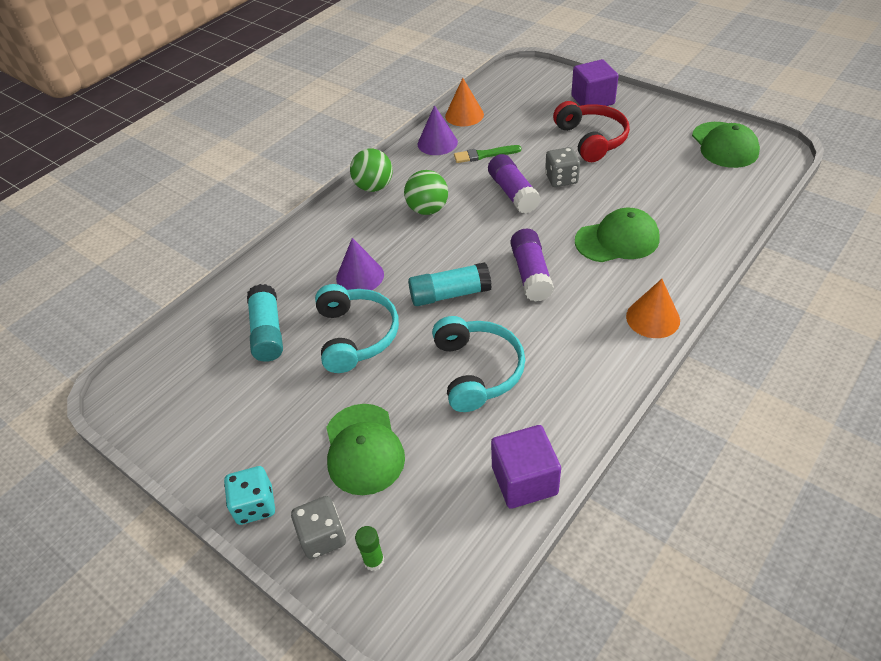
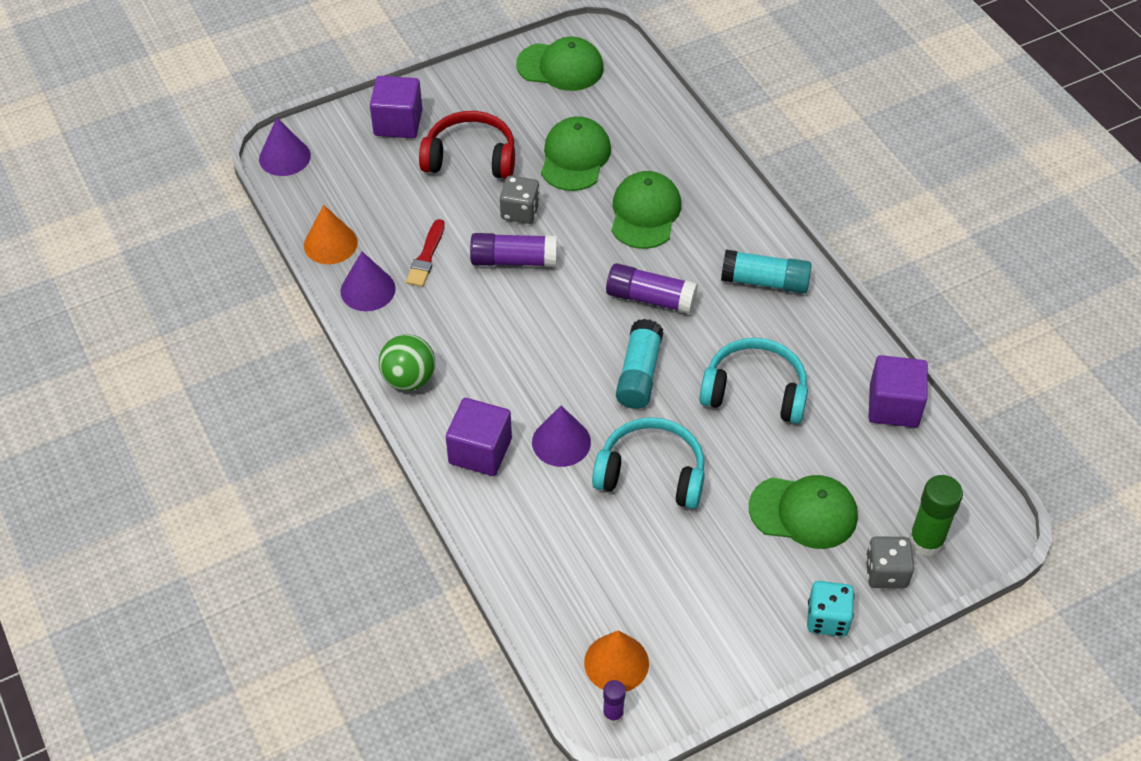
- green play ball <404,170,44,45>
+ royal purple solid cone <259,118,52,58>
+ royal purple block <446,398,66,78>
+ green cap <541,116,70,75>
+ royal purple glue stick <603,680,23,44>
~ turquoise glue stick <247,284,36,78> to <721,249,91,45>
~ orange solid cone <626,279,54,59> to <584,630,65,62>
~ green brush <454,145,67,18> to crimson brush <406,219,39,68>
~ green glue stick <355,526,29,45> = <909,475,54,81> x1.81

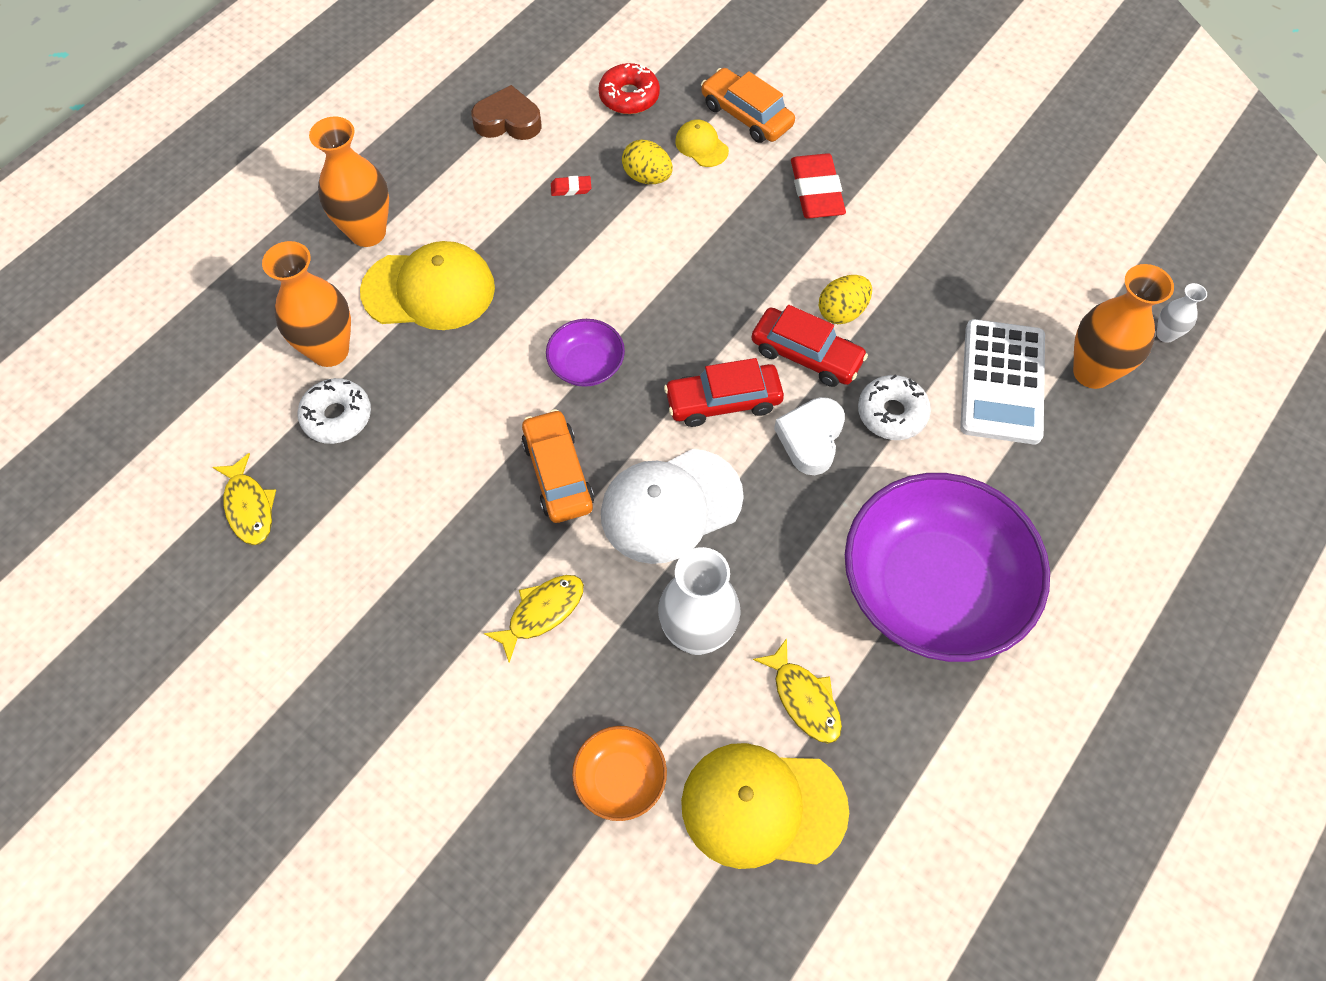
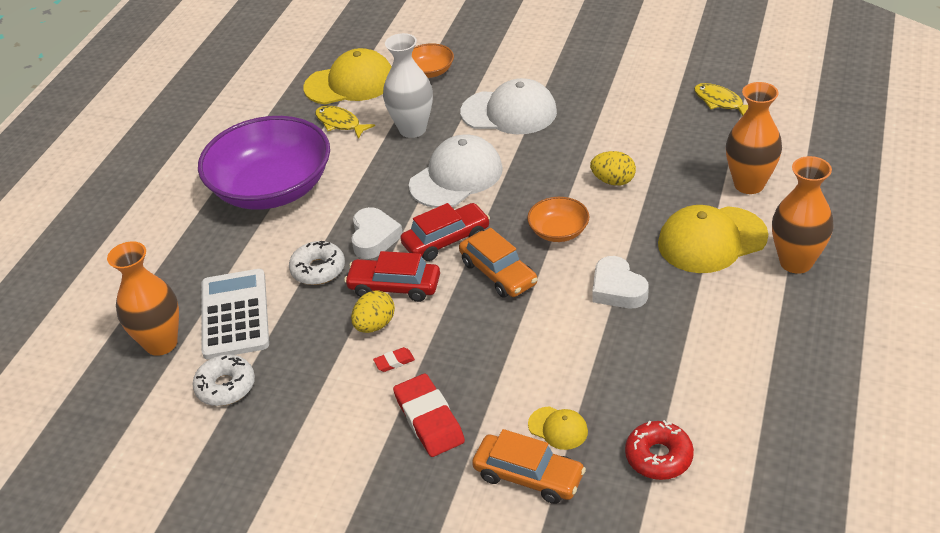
- russet love heart <471,85,71,55>
- white flower vase <1156,283,51,60>
+ white love heart <592,256,57,52>
~ white glazed donut <297,378,74,66> to <192,354,63,52>
~ orange toy car <522,409,72,114> to <459,228,79,70>
~ crimson eraser <551,176,40,20> to <373,347,42,25>
~ golden toy egg <622,140,51,44> to <590,151,46,35>
~ golden toy fish <484,575,100,88> to white cap <460,78,97,56>
~ royal purple serving bowl <546,319,79,68> to orange serving bowl <527,197,63,45>

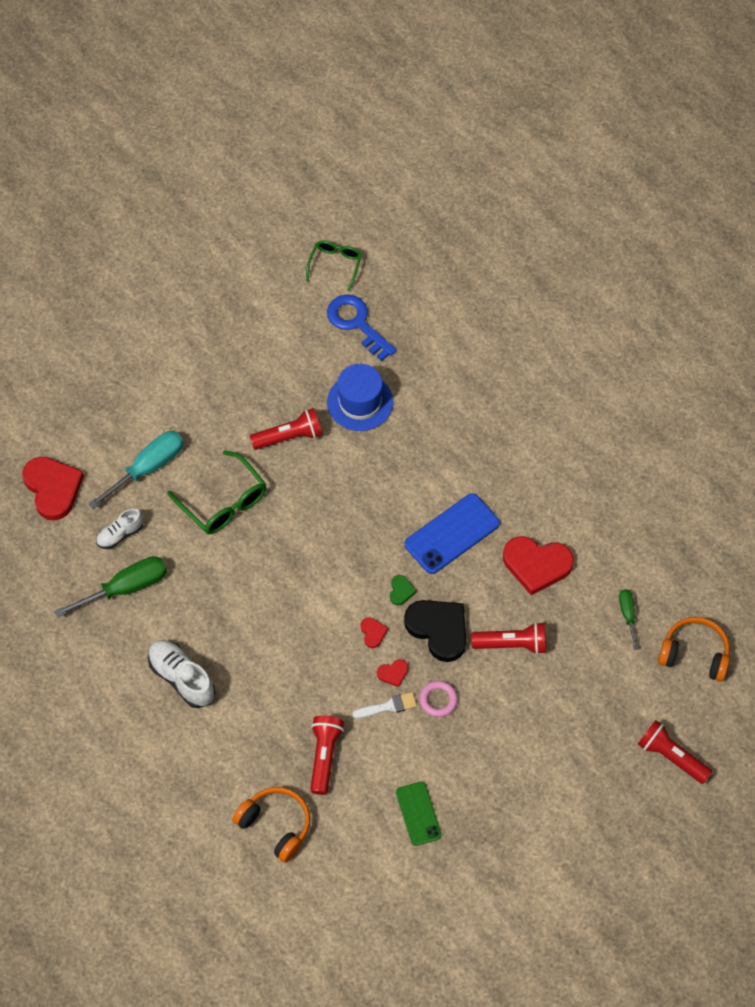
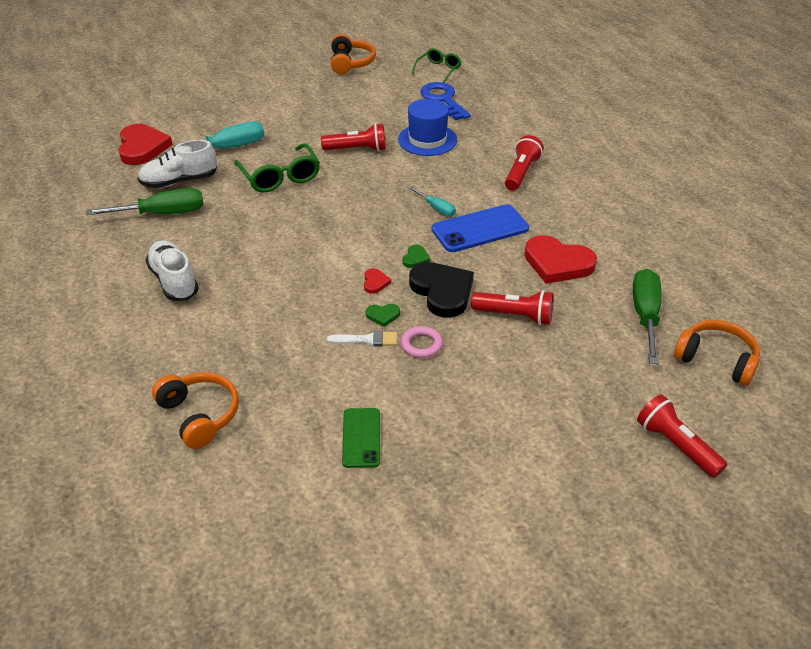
+ orange headset <331,34,45,41>
+ turquoise screwdriver <409,187,47,30>
~ crimson flashlight <310,716,34,79> to <505,135,39,56>
~ crimson love heart <377,659,31,28> to green love heart <366,304,34,23>
~ white lace-up shoe <96,509,47,40> = <137,140,80,48> x1.60
~ green screwdriver <619,589,19,61> = <633,269,29,95> x1.85

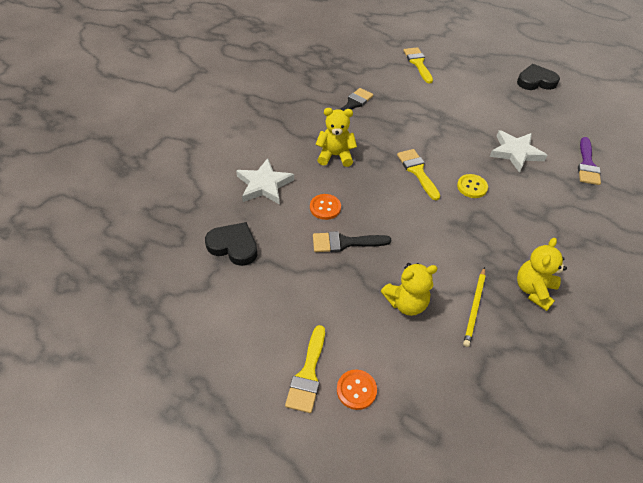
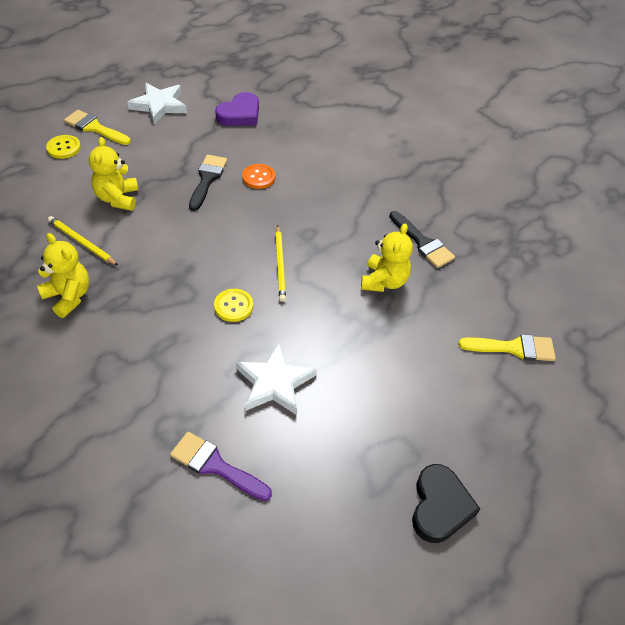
~ white star <236,158,58,47> to <127,83,60,41>
~ golden stuffed bear <316,108,41,59> to <361,224,52,68>
~ golden brush <397,149,43,51> to golden wooden pencil <275,226,11,76>
~ black love heart <205,222,52,44> to royal purple love heart <215,92,44,34>
~ orange shirt button <337,370,40,40> to golden shirt button <46,135,35,24>

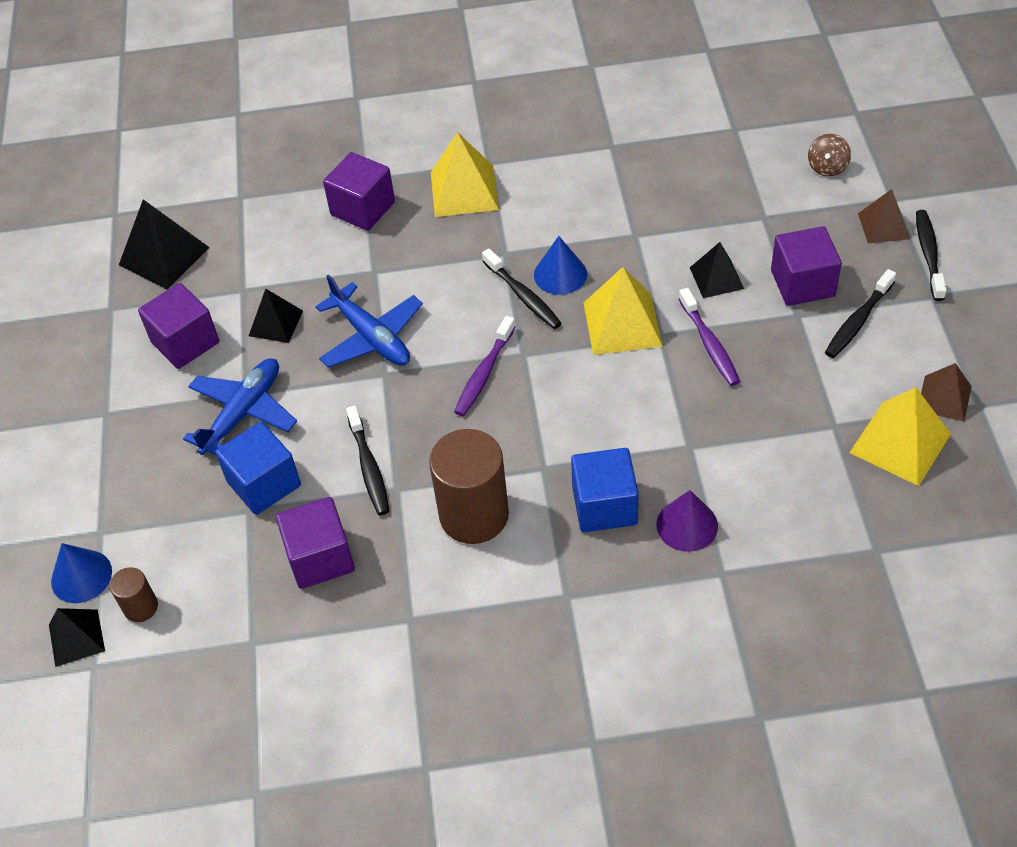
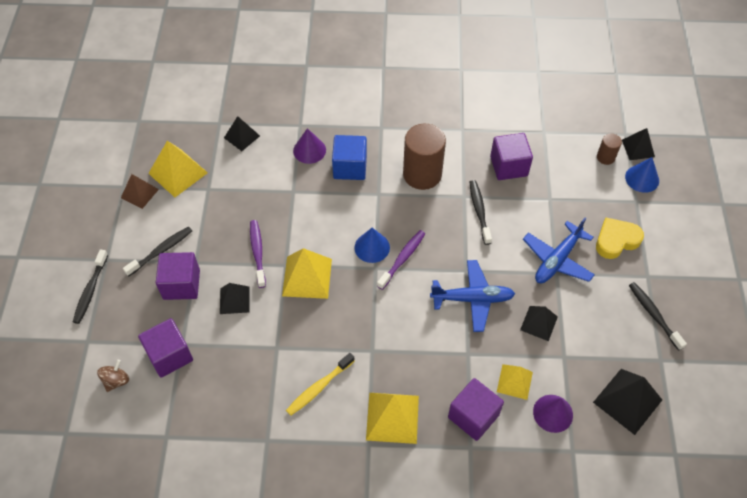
- cobalt block <215,422,86,93>
- russet pyramid shape <858,189,52,55>
+ black pyramid shape <224,116,36,35>
+ golden toothbrush <286,353,68,63>
+ golden pyramid shape <497,364,36,36>
+ royal purple solid cone <533,395,40,38>
+ golden love heart <596,217,48,42>
~ royal purple block <138,283,81,86> to <138,318,55,60>
~ black toothbrush <482,249,80,80> to <629,282,58,69>
~ cobalt solid cone <534,236,53,59> to <354,228,36,35>
~ cobalt toy plane <315,274,108,94> = <430,260,85,72> 120 degrees clockwise

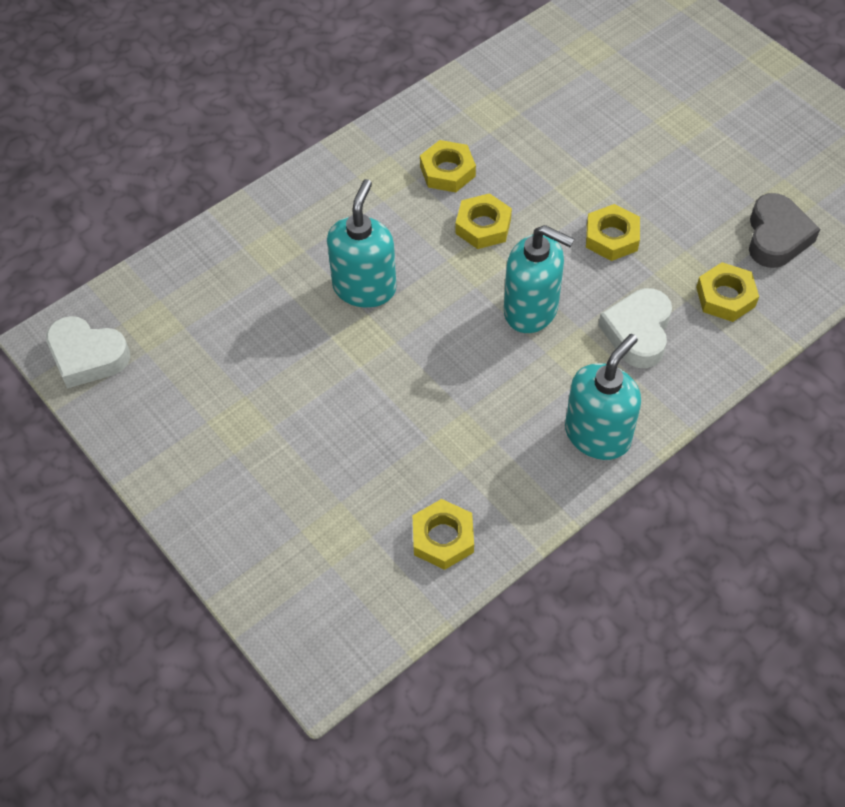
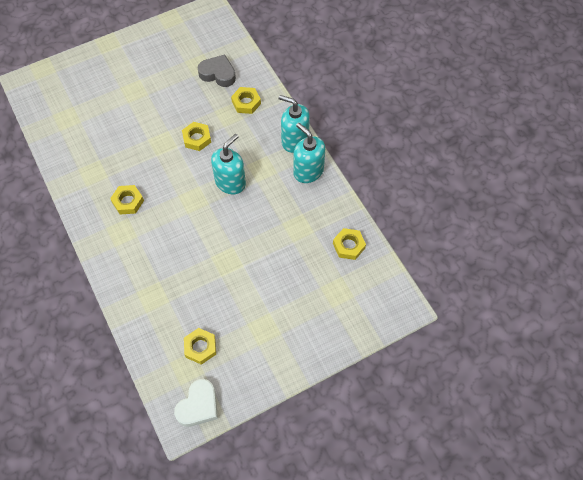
- white love heart <598,288,74,80>
~ turquoise soap dispenser <327,179,69,129> to <279,95,31,58>
~ golden hex nut <455,193,57,56> to <184,328,32,37>

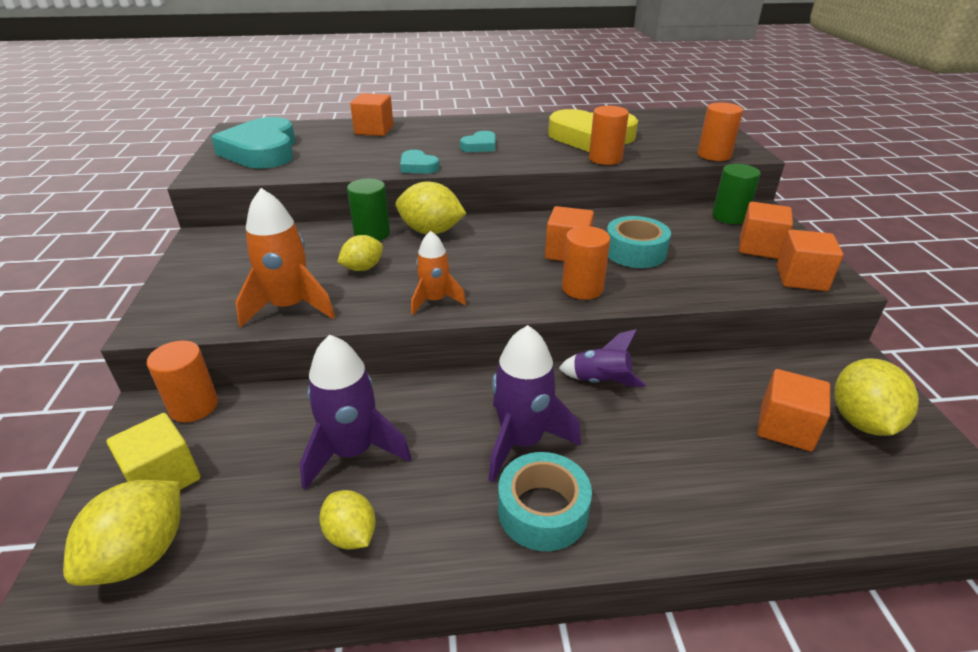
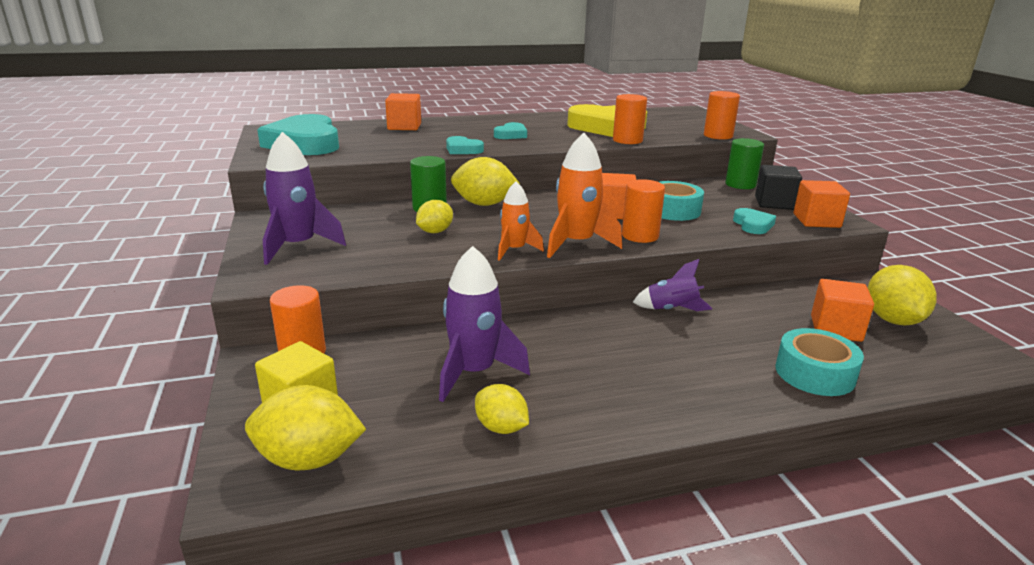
+ turquoise love heart <733,208,43,26>
~ orange toy rocket <235,188,100,140> to <547,133,75,125>
~ royal purple toy rocket <489,325,92,157> to <263,132,83,133>
~ turquoise tape <498,452,94,99> to <775,328,89,68>
~ orange block <739,202,54,57> to black block <755,165,47,45>
~ golden lemon <63,480,118,106> = <245,385,121,86> 75 degrees clockwise

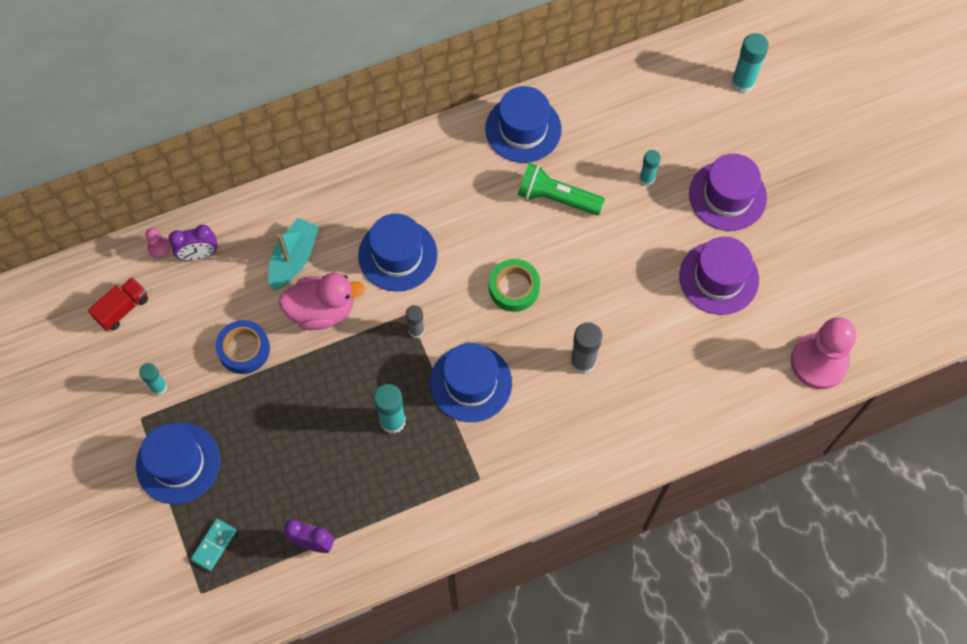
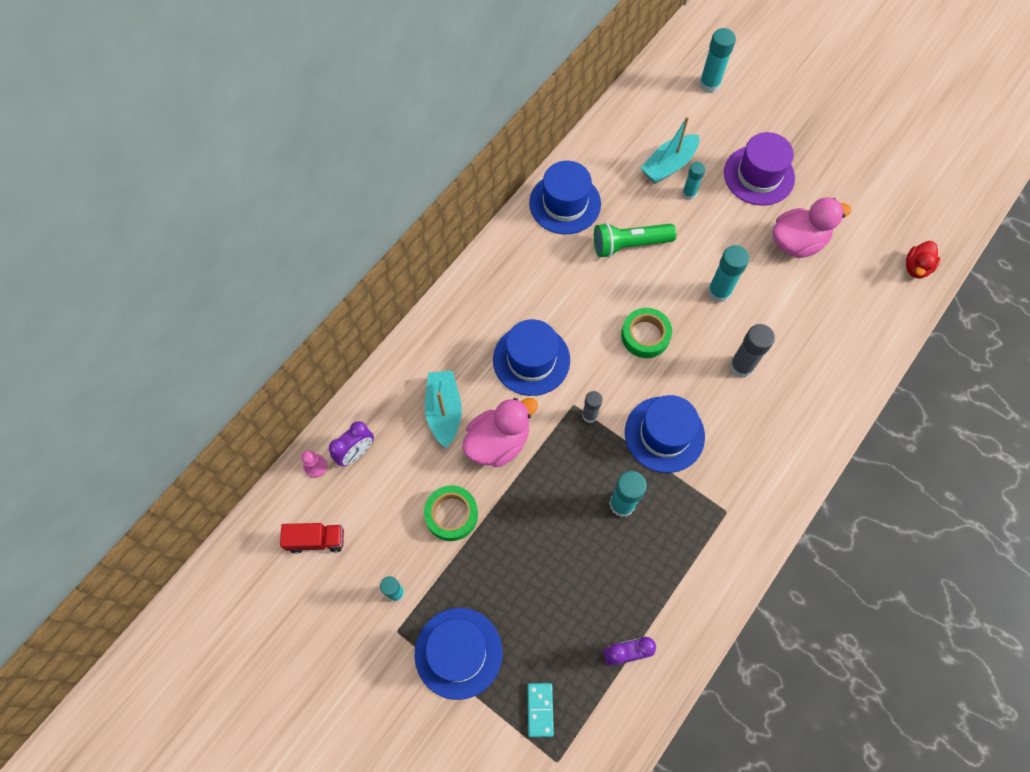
+ turquoise boat <641,116,58,68>
+ turquoise glue stick <708,245,41,58>
~ royal purple top hat <679,237,80,78> to rosy toy duck <772,197,79,61>
~ rosy chess pawn <791,317,65,72> to crimson toy duck <906,241,34,38>
~ cobalt tape <215,320,55,54> to green tape <424,485,54,56>
~ crimson toy truck <88,277,60,54> = <280,523,64,31> 75 degrees clockwise

